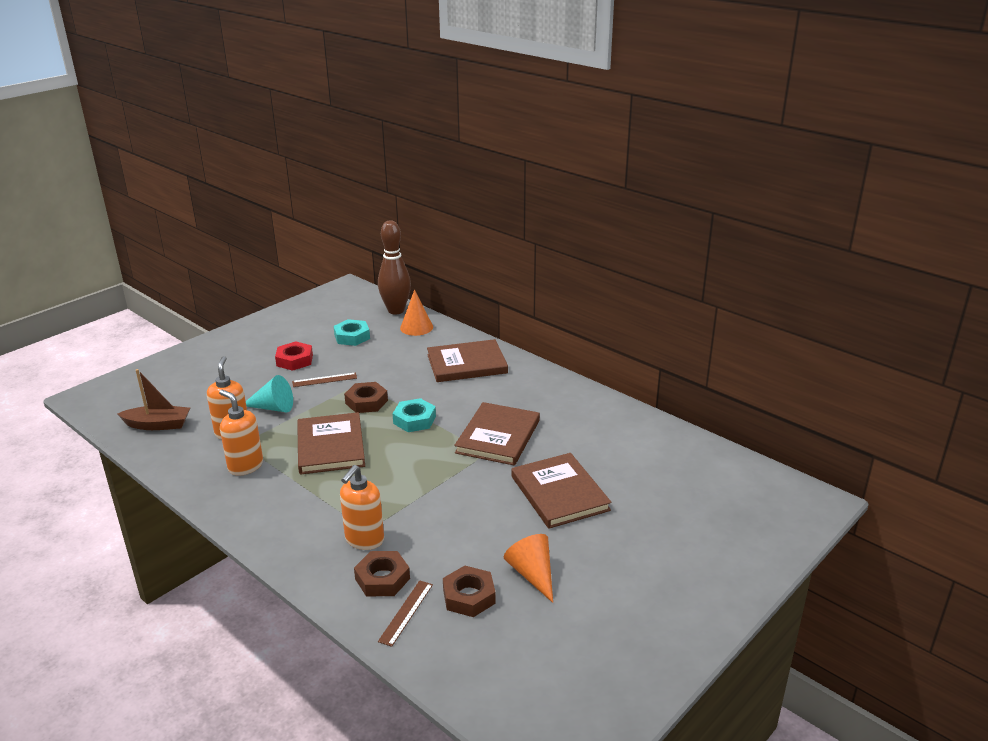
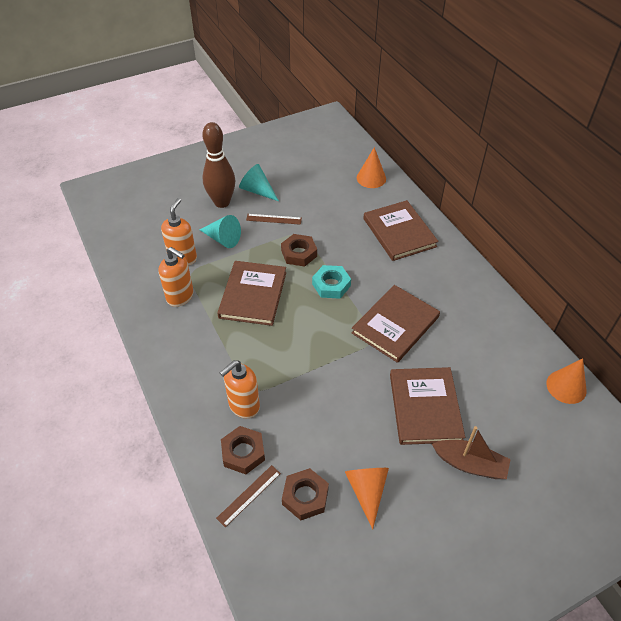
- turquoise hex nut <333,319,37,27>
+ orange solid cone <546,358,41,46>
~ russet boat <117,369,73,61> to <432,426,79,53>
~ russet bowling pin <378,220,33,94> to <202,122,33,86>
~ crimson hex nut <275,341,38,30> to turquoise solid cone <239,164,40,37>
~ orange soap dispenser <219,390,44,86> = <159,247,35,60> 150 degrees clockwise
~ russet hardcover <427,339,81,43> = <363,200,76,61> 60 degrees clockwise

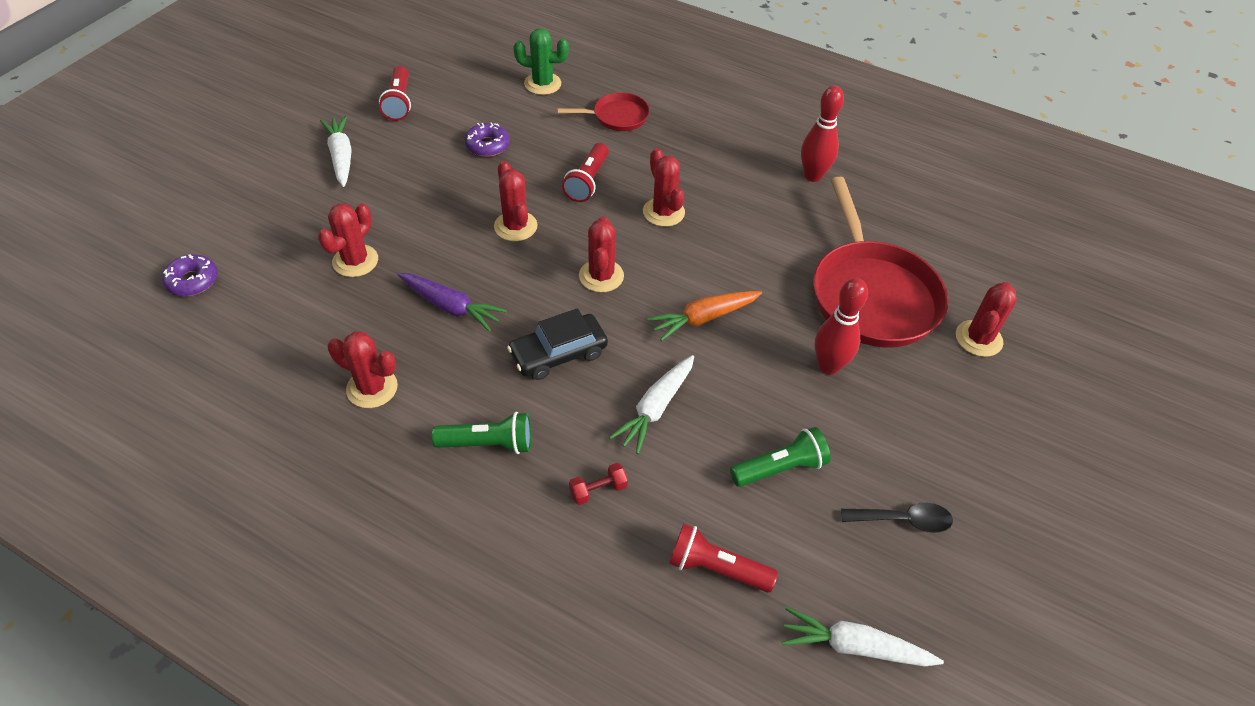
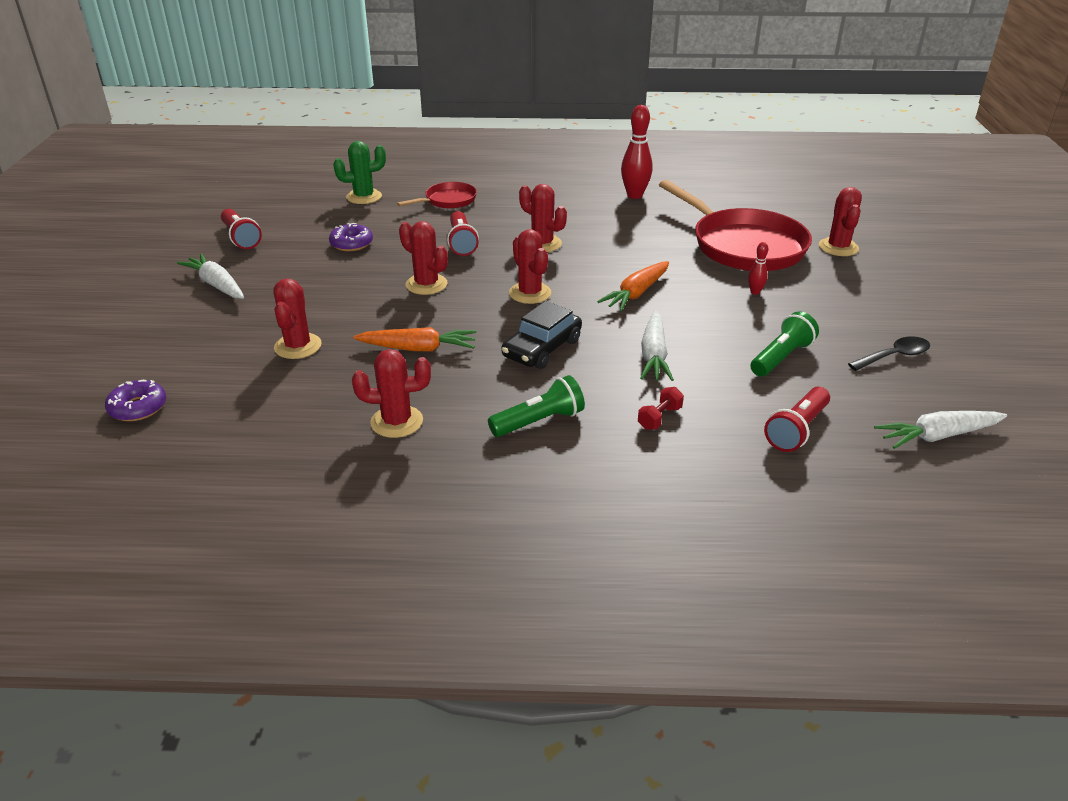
~ royal purple root vegetable <397,273,110,59> to orange root vegetable <353,327,123,24>
~ crimson flashlight <669,524,109,68> = <764,387,66,65> 45 degrees counterclockwise
~ crimson bowling pin <815,278,53,97> = <748,242,20,53> x0.50

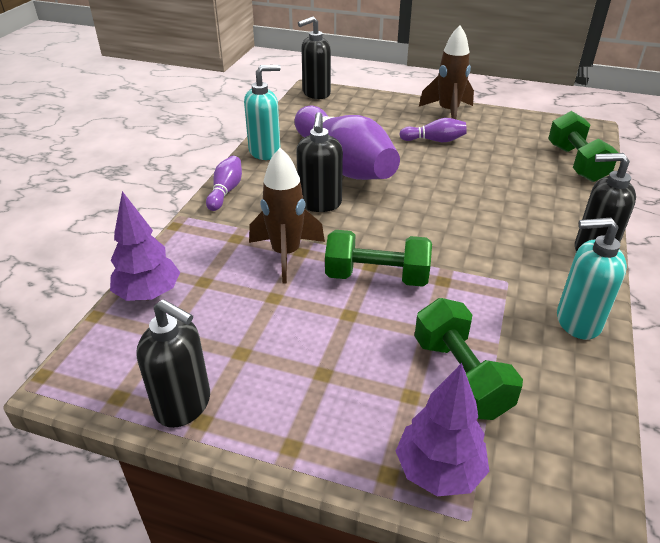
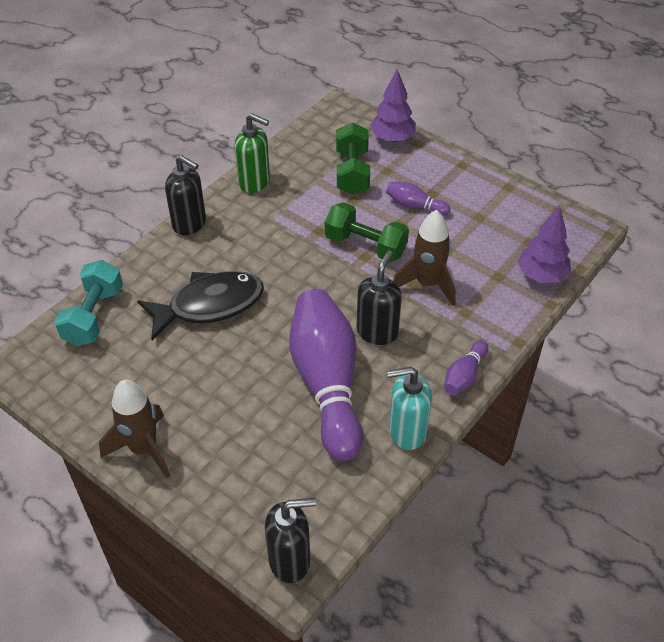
- black soap dispenser <136,299,74,129>
+ black toy fish <137,271,127,70>
~ royal purple bowling pin <399,118,68,24> to <386,182,65,34>
~ green hand weight <548,111,71,71> to turquoise hand weight <54,260,69,86>
~ turquoise soap dispenser <557,218,70,122> to green soap dispenser <235,114,35,79>

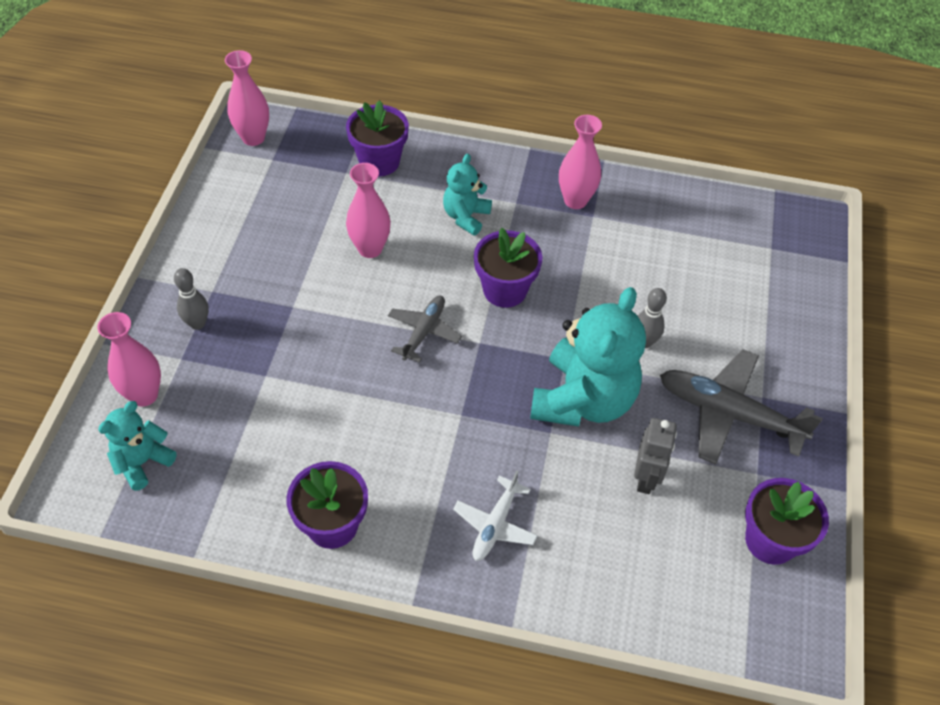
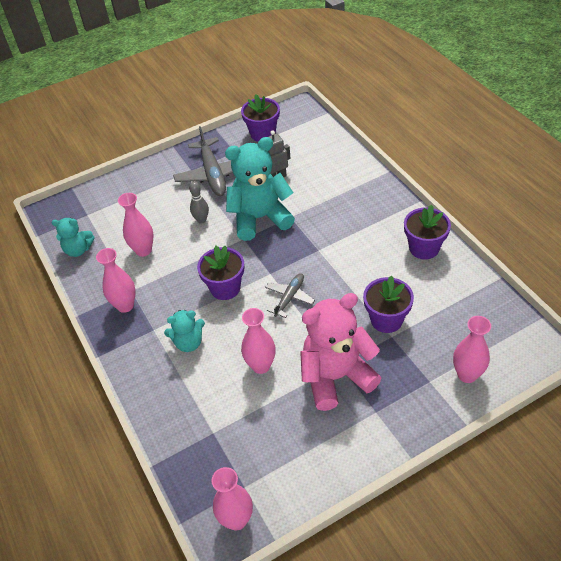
- gray bowling pin <174,268,35,62>
- white toy plane <453,471,85,90>
+ rosy flower vase <118,193,36,64>
+ rosy stuffed bear <300,293,81,118>
~ turquoise stuffed bear <98,401,79,90> to <52,218,43,39>
~ royal purple plant pot <346,100,63,76> to <363,275,51,58>
~ gray toy plane <388,296,74,67> = <265,273,50,45> 135 degrees clockwise

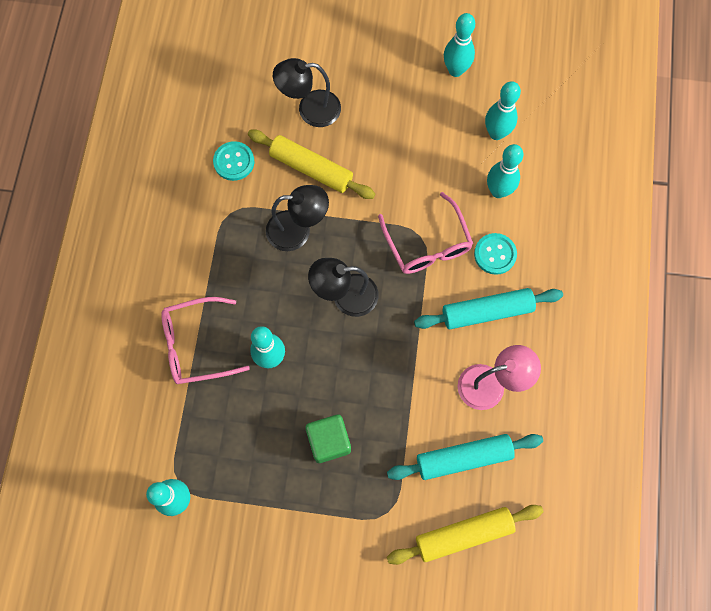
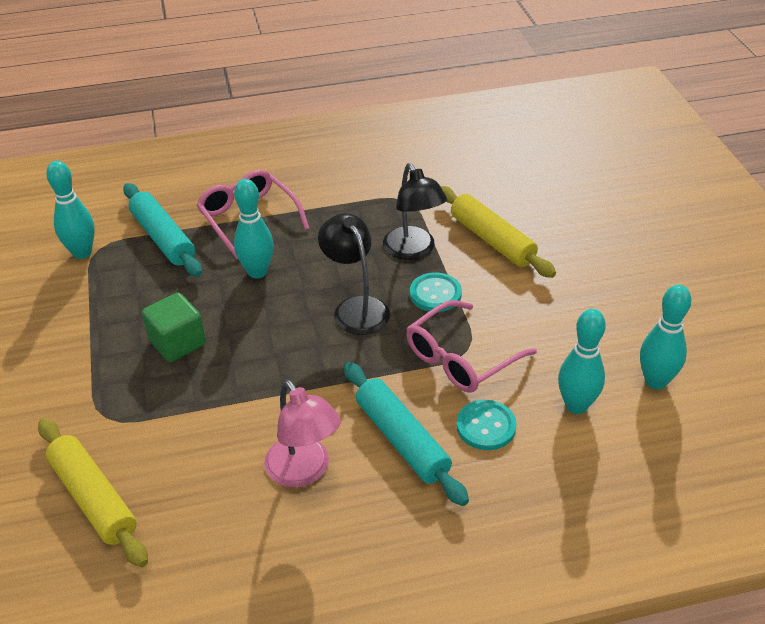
- black reading lamp <273,58,68,69>
- turquoise bowling pin <444,13,31,64>
~ turquoise shirt button <213,141,41,40> to <410,273,52,39>
~ turquoise rolling pin <387,434,156,46> to <123,183,79,94>
~ golden rolling pin <248,130,127,69> = <440,186,116,92> 45 degrees counterclockwise

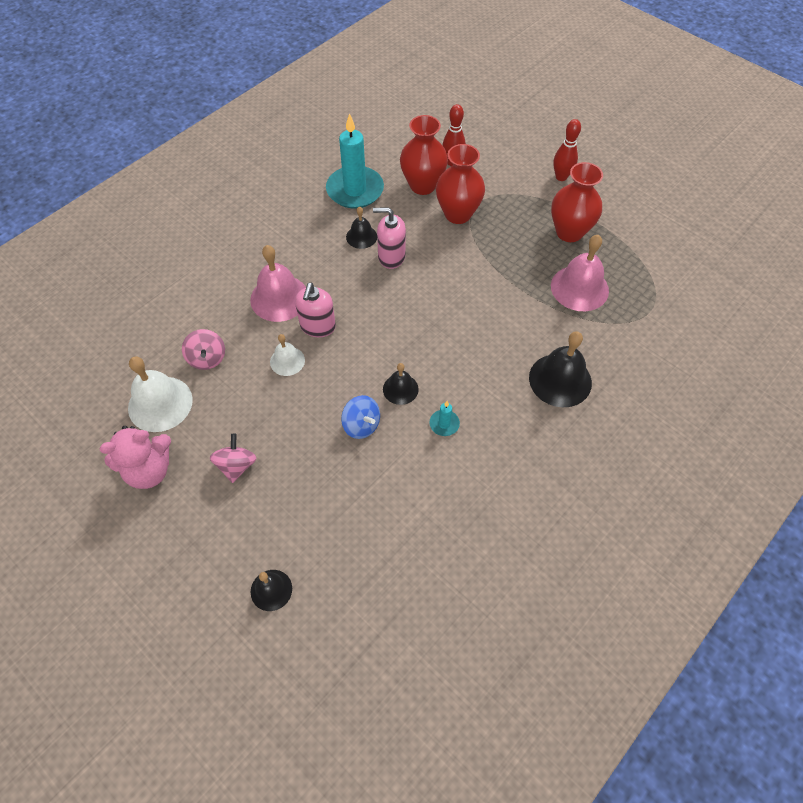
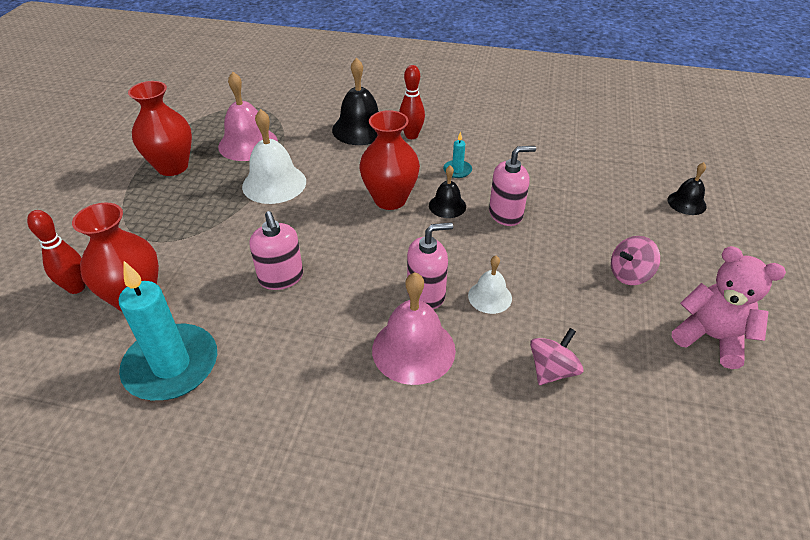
- black hand bell <346,206,31,43>
~ white hand bell <128,356,65,76> to <242,109,64,95>
~ crimson flower vase <436,144,49,80> to <359,110,61,100>
~ crimson bowling pin <553,119,28,62> to <399,65,26,74>
~ cobalt toy top <341,395,39,44> to rosy soap dispenser <489,146,47,80>

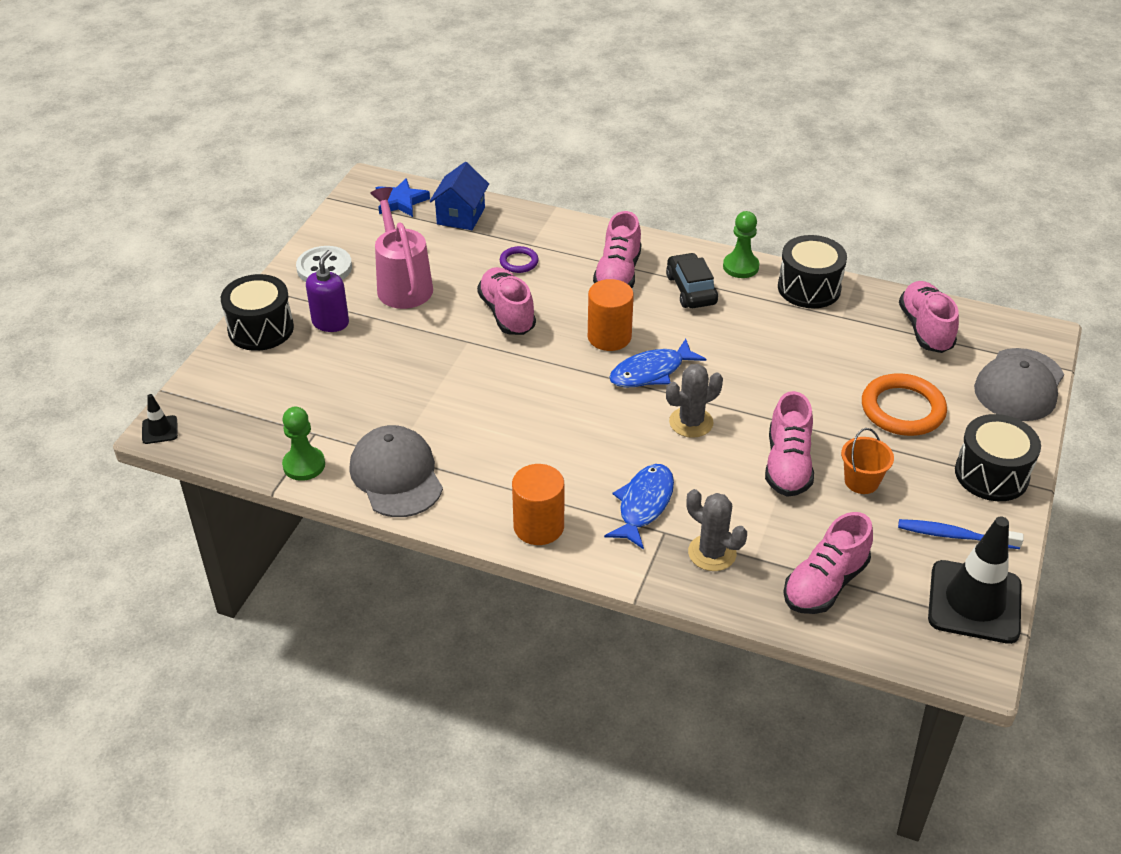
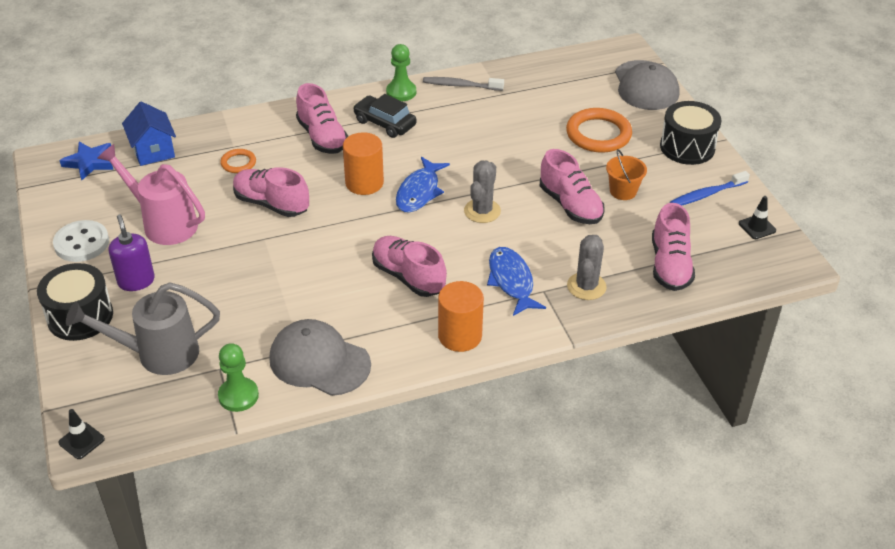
+ gray watering pot <66,282,154,93>
~ rosy lace-up shoe <899,281,60,72> to <372,236,75,61>
~ black snare drum <778,235,69,73> to gray toothbrush <423,77,81,14>
~ royal purple torus <500,246,39,27> to orange torus <220,149,36,24>
~ gray saguaro cactus <687,489,60,82> = <567,235,40,65> 75 degrees counterclockwise
~ black road cone <928,517,93,127> = <739,196,37,43> x0.44

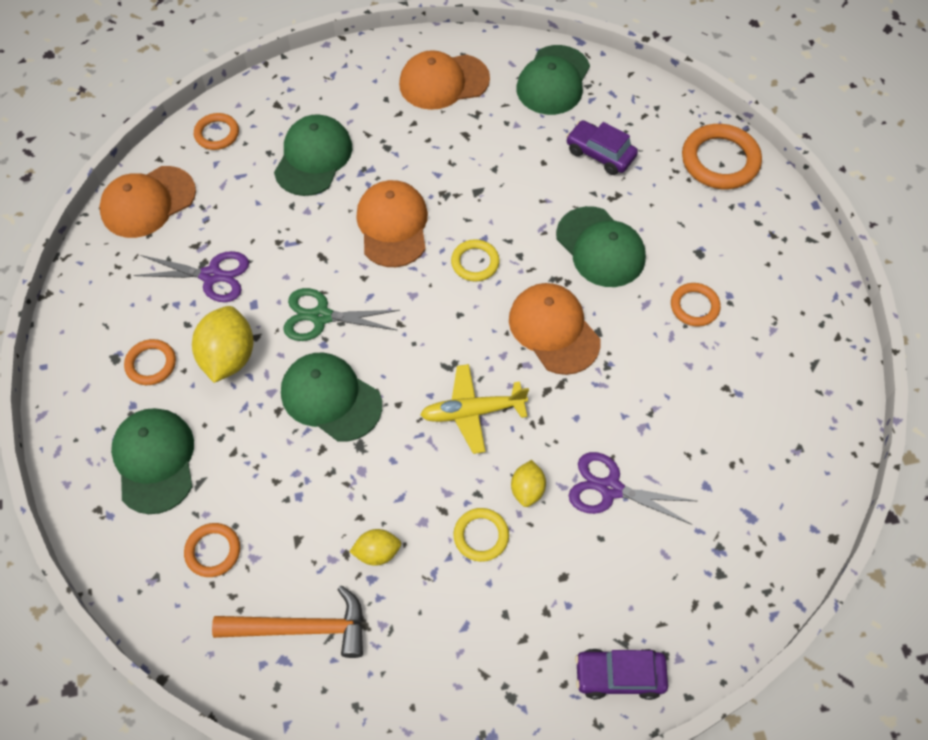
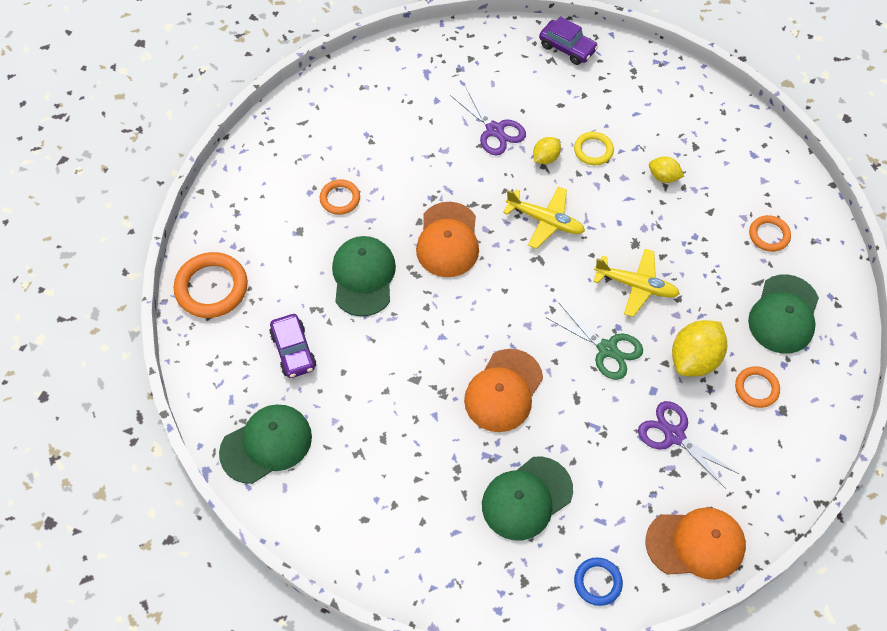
- orange carpenter's hammer <212,586,151,72>
- orange cap <399,50,91,60>
- golden torus <451,239,49,43>
~ green cap <281,353,101,89> to golden toy plane <593,249,87,68>
~ orange torus <194,113,45,37> to cobalt torus <574,557,49,49>

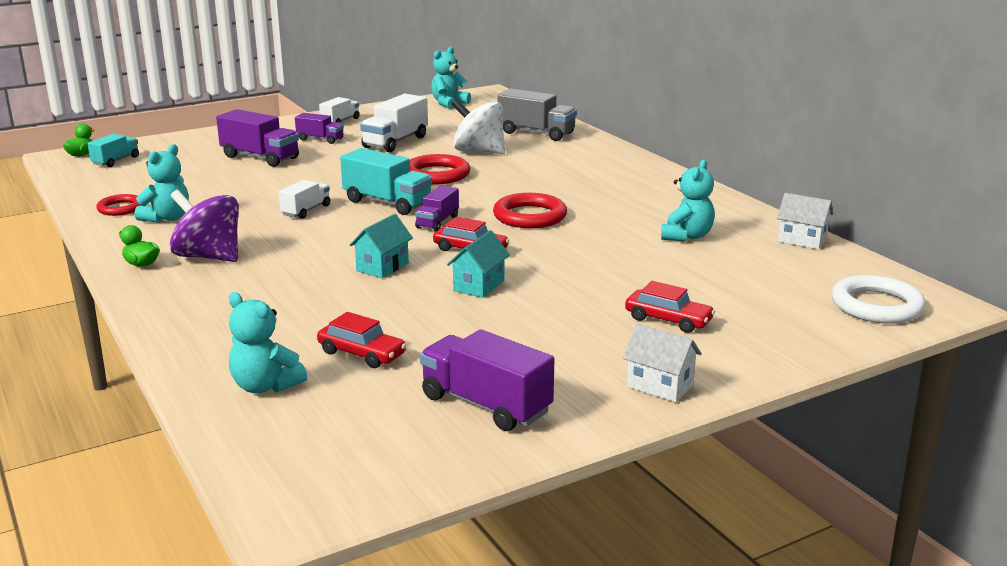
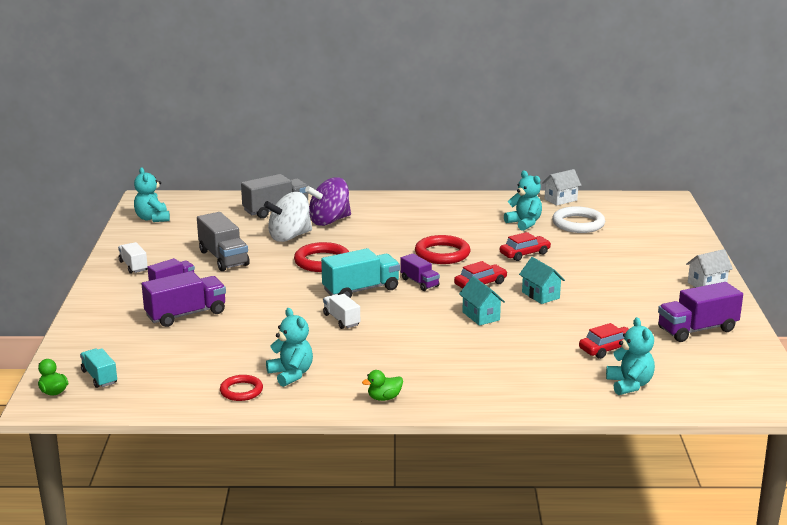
~ royal purple toy top <170,190,69,72> to <305,177,46,49>
~ crimson toy car <625,281,90,52> to <500,232,51,29>
~ white torus <832,275,93,49> to <552,206,53,27>
~ white toy truck <360,94,68,58> to gray toy truck <197,212,53,59>
~ turquoise stuffed bear <229,292,78,101> = <606,317,49,78> 75 degrees counterclockwise

